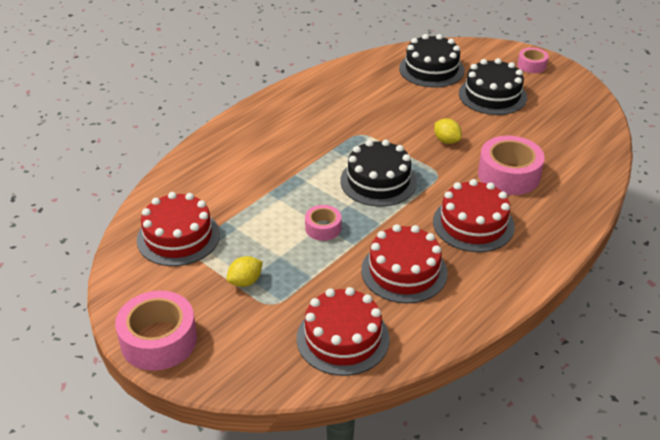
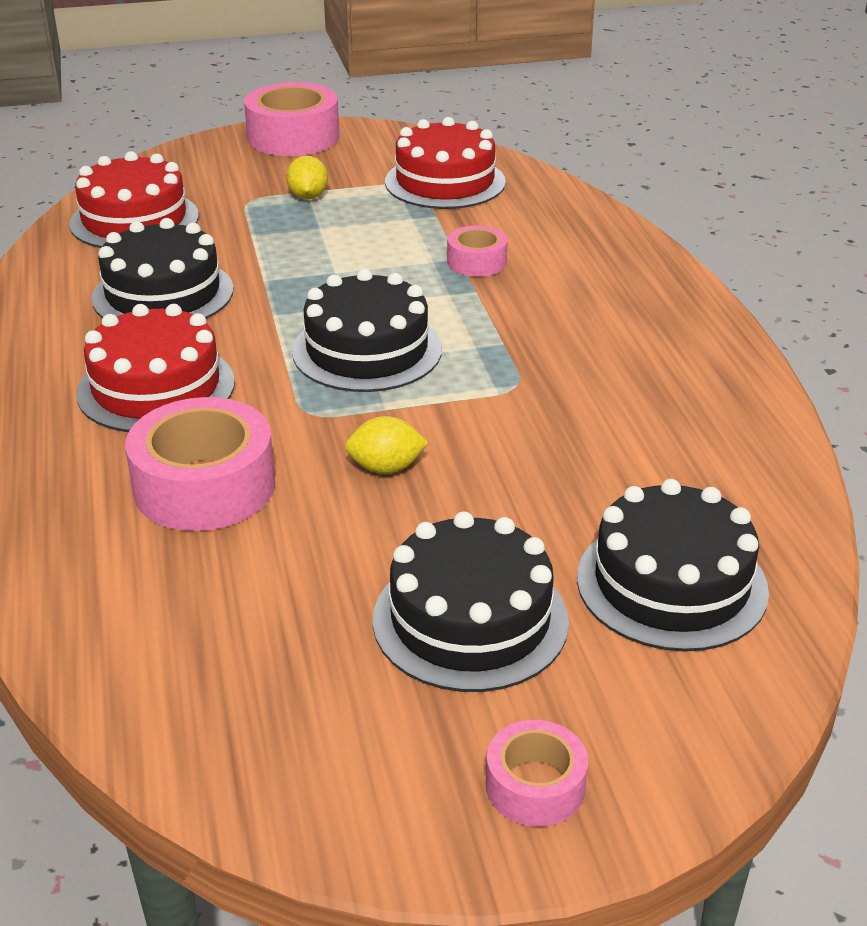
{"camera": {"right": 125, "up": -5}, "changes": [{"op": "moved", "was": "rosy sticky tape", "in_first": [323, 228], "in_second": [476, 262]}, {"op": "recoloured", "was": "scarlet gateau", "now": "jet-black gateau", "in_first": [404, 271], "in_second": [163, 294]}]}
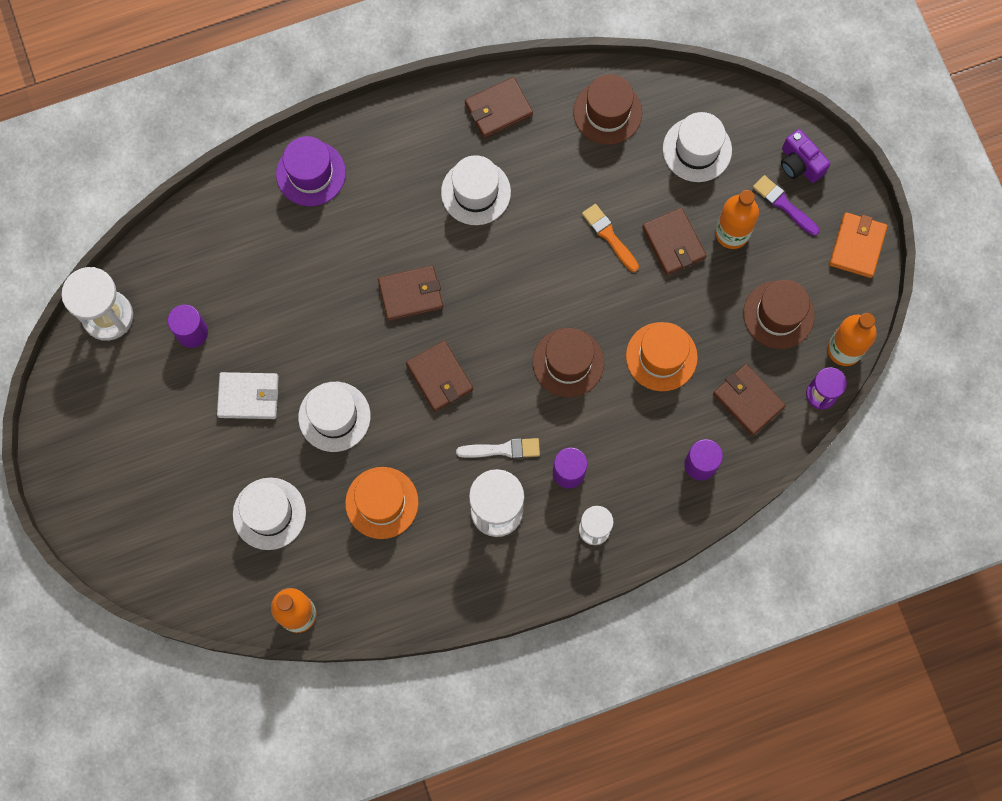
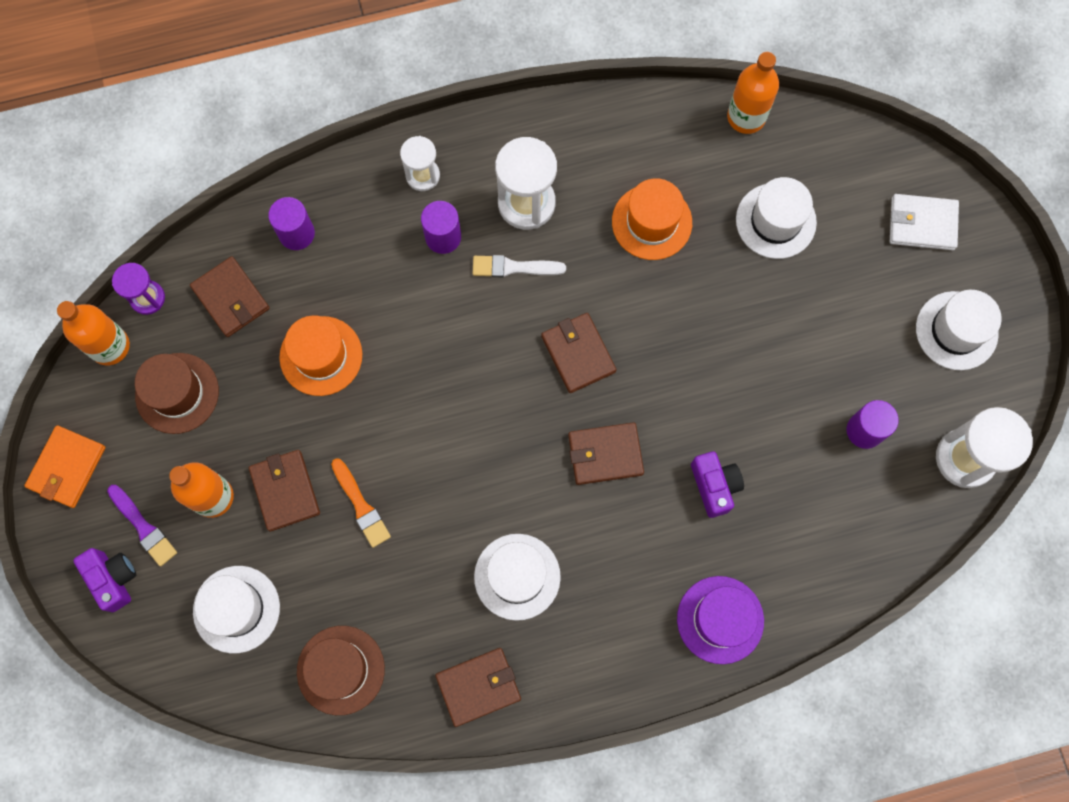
{"camera": {"right": -175, "up": 0}, "changes": [{"op": "removed", "was": "dark brown tall hat", "in_first": [568, 362]}, {"op": "added", "now": "purple compact camera", "in_second": [714, 486]}, {"op": "moved", "was": "white wallet", "in_first": [248, 396], "in_second": [922, 224]}, {"op": "moved", "was": "white tall hat", "in_first": [334, 416], "in_second": [956, 330]}]}
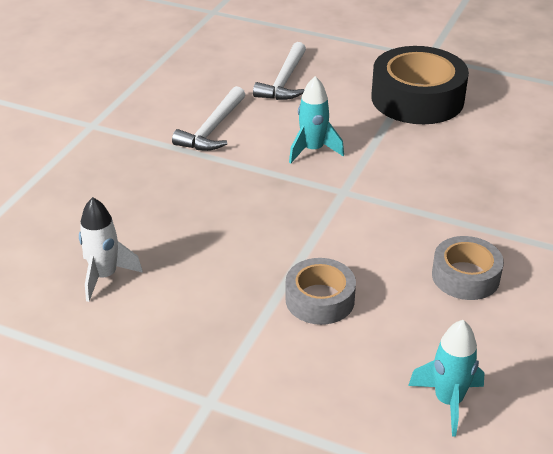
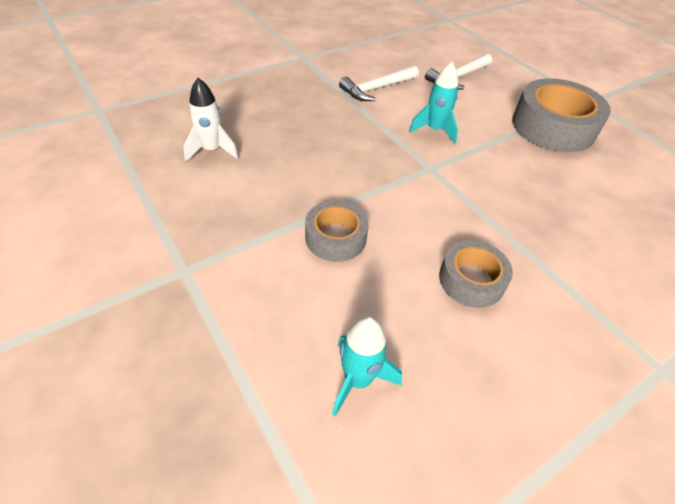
{"camera": {"right": 30, "up": 10}, "changes": [{"op": "recoloured", "was": "jet-black sticky tape", "now": "gray sticky tape", "in_first": [417, 98], "in_second": [553, 127]}]}
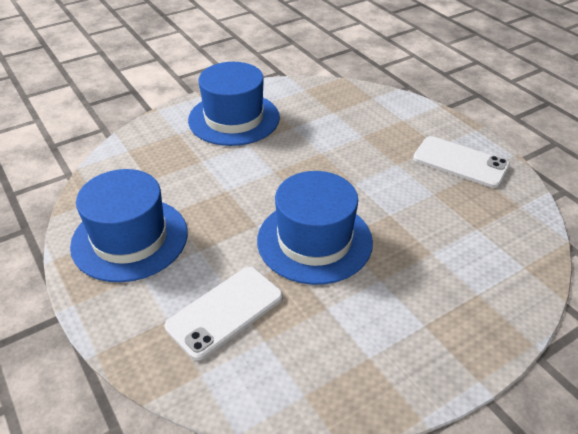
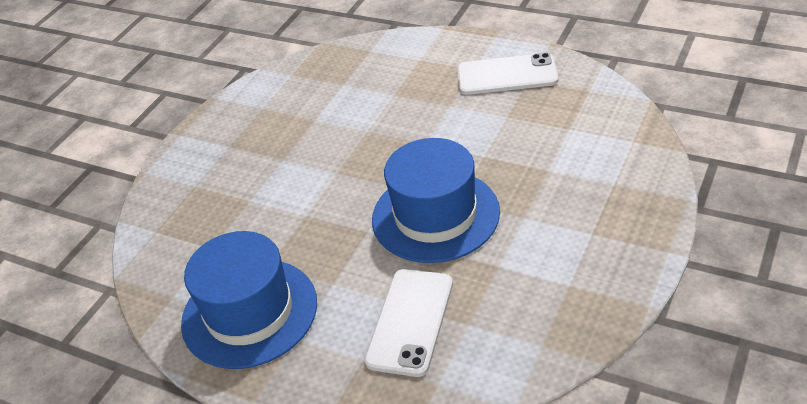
{"camera": {"right": -25, "up": 0}, "changes": [{"op": "removed", "was": "cobalt tall hat", "in_first": [234, 118]}]}
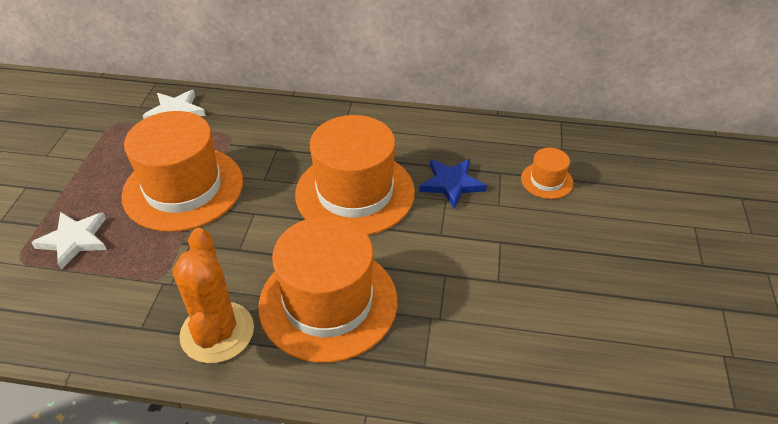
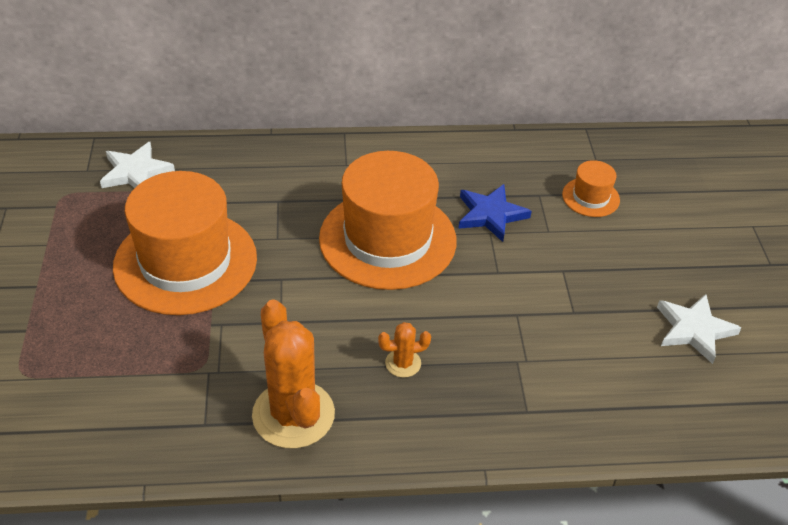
{"camera": {"right": -15, "up": 0}, "changes": [{"op": "moved", "was": "white star", "in_first": [74, 240], "in_second": [694, 330]}, {"op": "replaced", "was": "bright orange tall hat", "now": "bright orange prickly plant", "in_first": [328, 302], "in_second": [403, 363]}]}
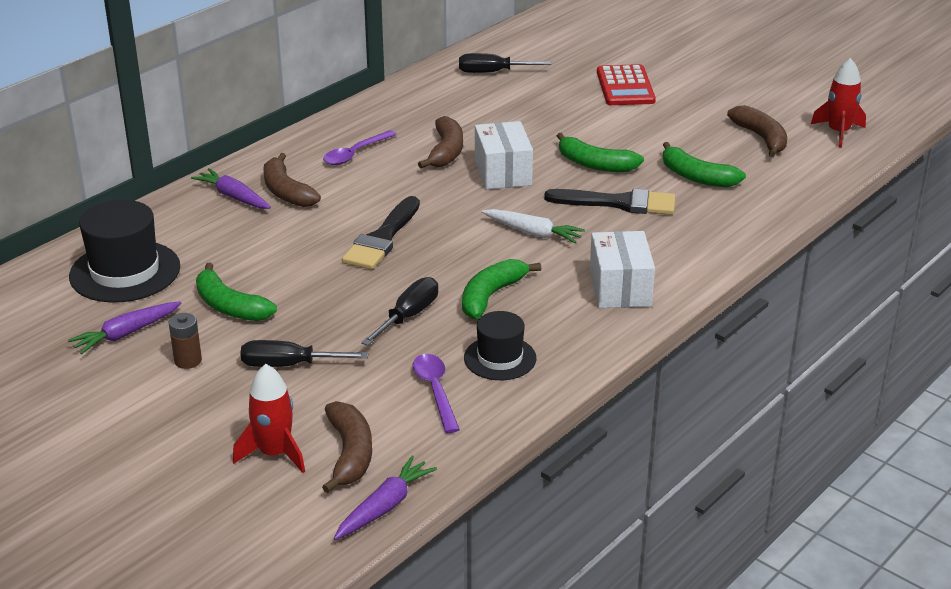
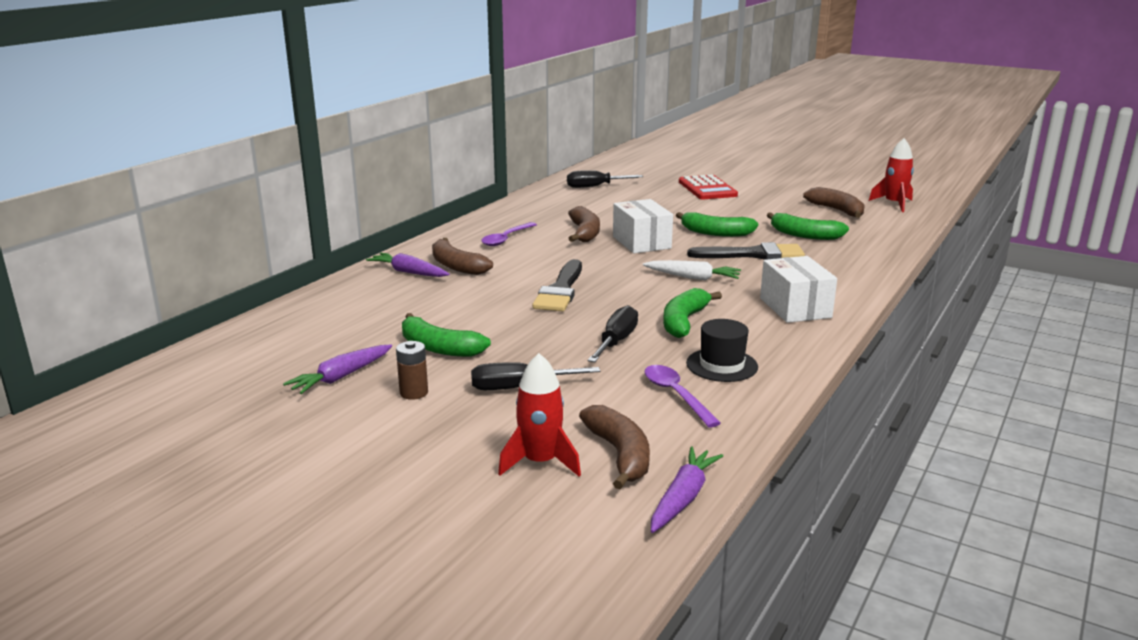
{"camera": {"right": -10, "up": -10}, "changes": [{"op": "removed", "was": "jet-black tall hat", "in_first": [125, 271]}]}
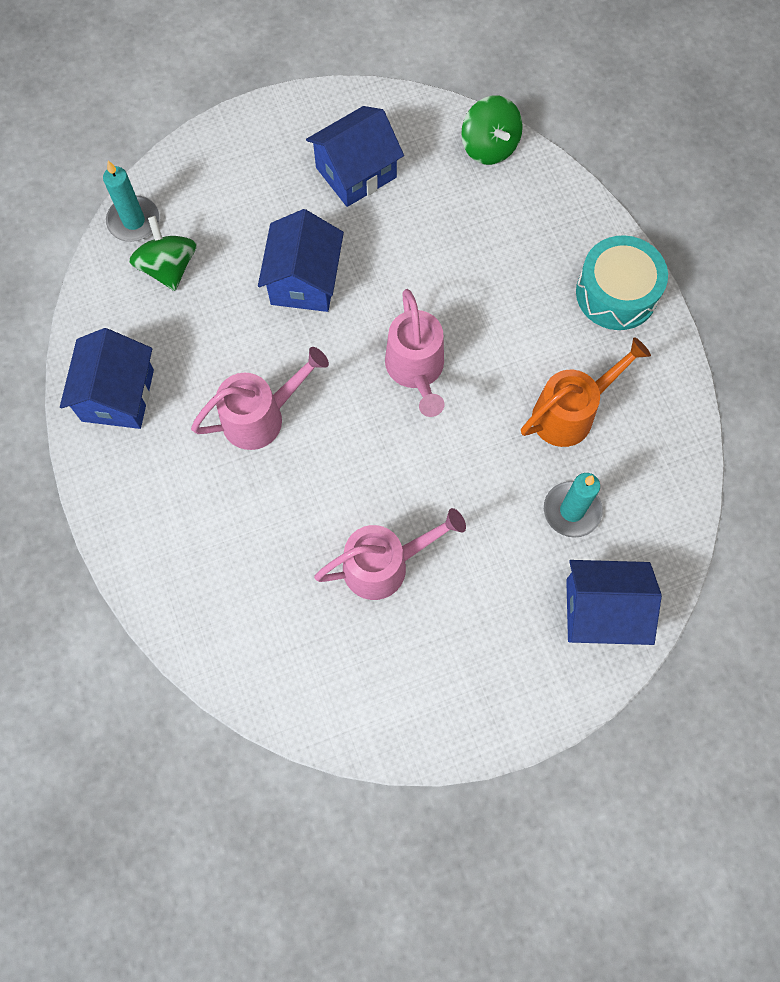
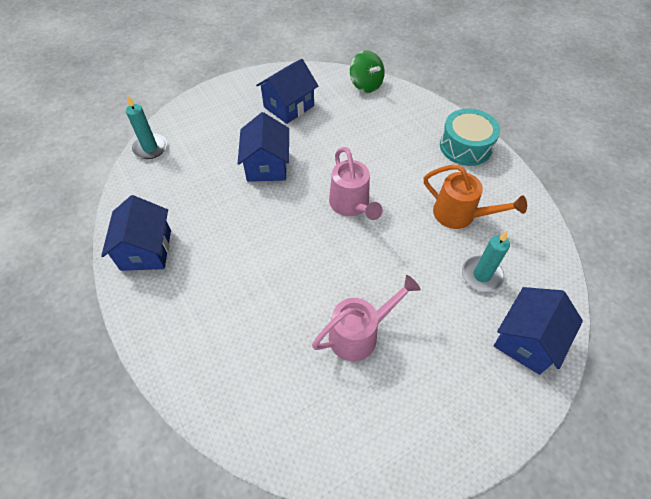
{"camera": {"right": -10, "up": -15}, "changes": [{"op": "removed", "was": "leaf-green spinning top", "in_first": [168, 267]}, {"op": "removed", "was": "rosy watering can", "in_first": [262, 416]}, {"op": "turned", "was": "bright orange watering can", "in_first": [571, 412], "in_second": [460, 215], "clockwise": 75}, {"op": "turned", "was": "cobalt house", "in_first": [601, 611], "in_second": [526, 340], "clockwise": -45}]}
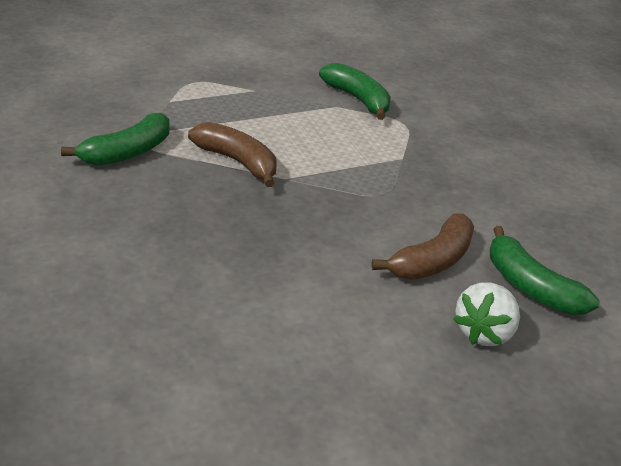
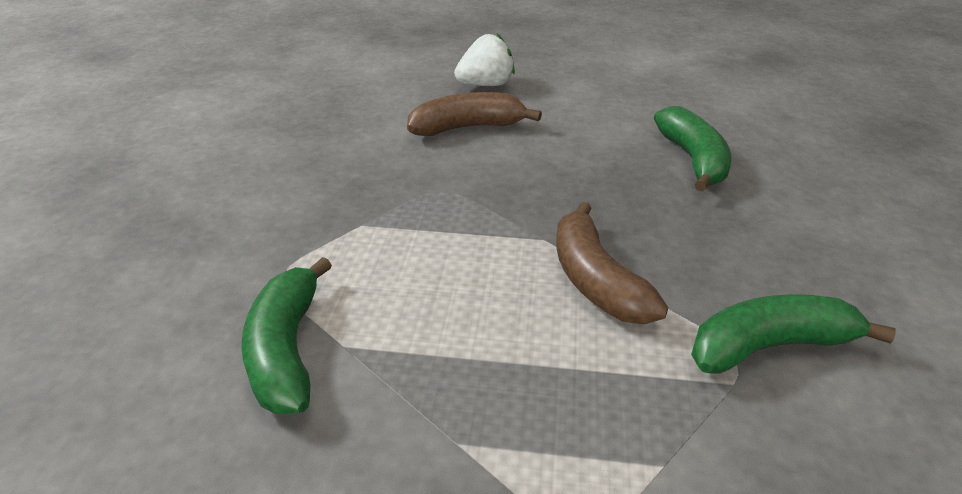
{"camera": {"right": -145, "up": 0}, "changes": [{"op": "moved", "was": "leaf-green toy banana", "in_first": [530, 286], "in_second": [693, 160]}]}
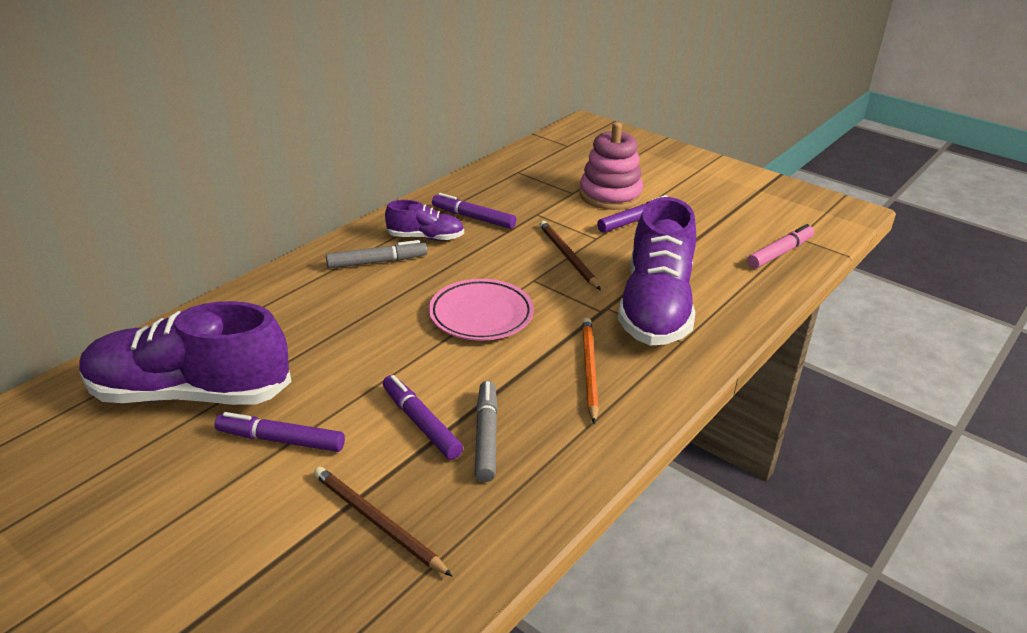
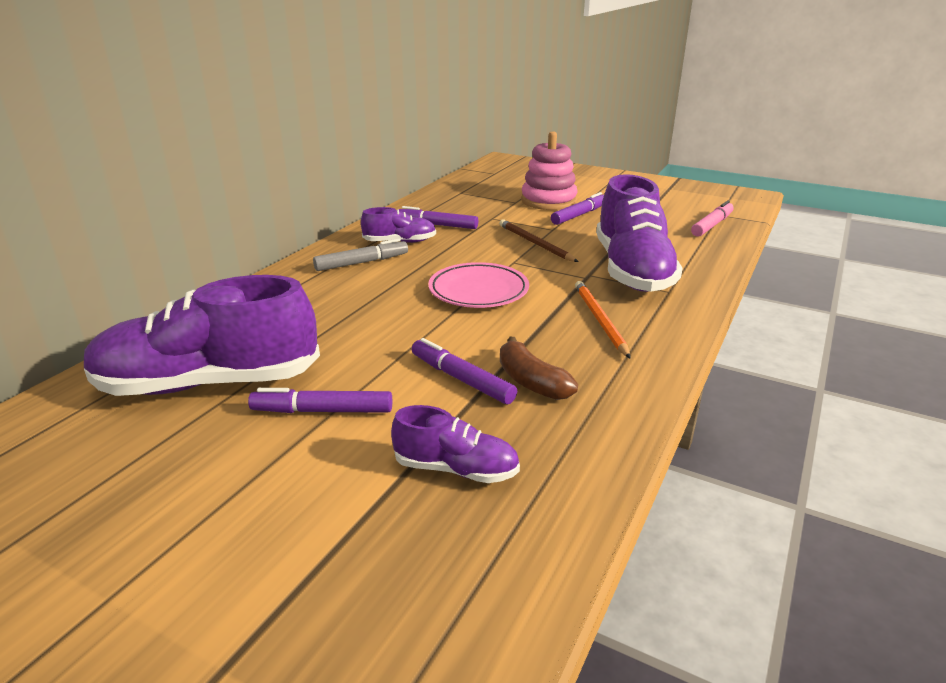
{"camera": {"right": -10, "up": -5}, "changes": [{"op": "replaced", "was": "dark brown wooden pencil", "now": "purple lace-up shoe", "in_first": [377, 522], "in_second": [456, 469]}, {"op": "replaced", "was": "gray felt pen", "now": "dark brown toy banana", "in_first": [486, 436], "in_second": [531, 382]}]}
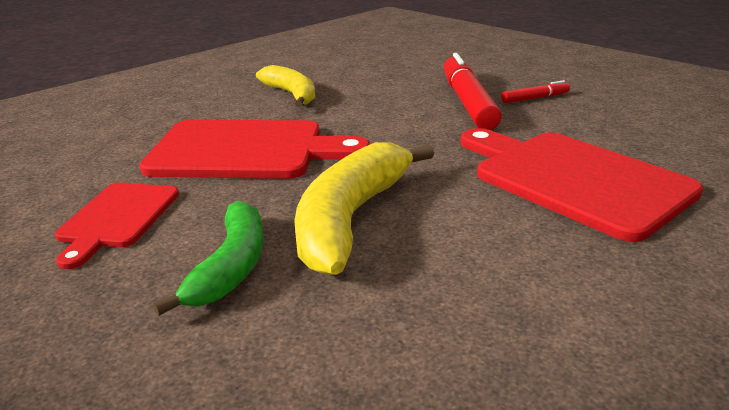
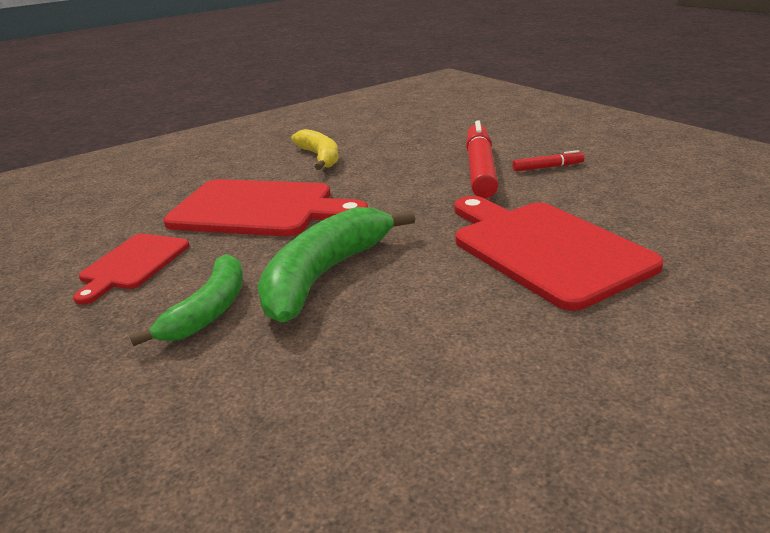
{"camera": {"right": 10, "up": 0}, "changes": [{"op": "recoloured", "was": "bright yellow toy banana", "now": "leaf-green toy banana", "in_first": [351, 218], "in_second": [325, 275]}]}
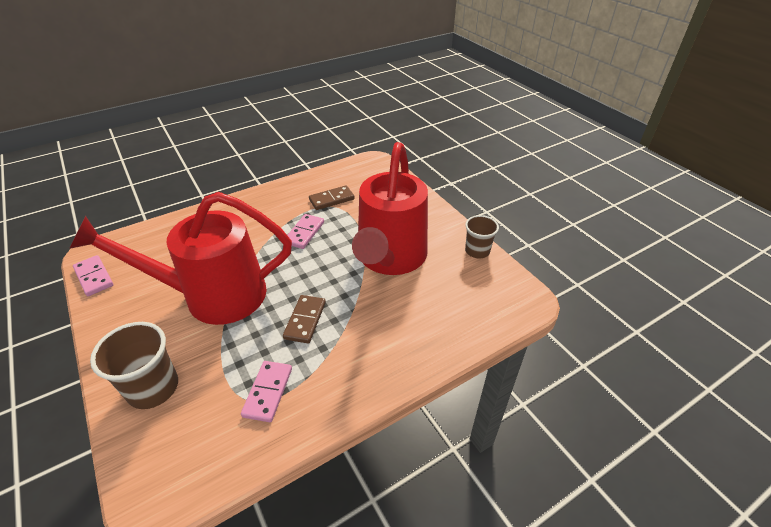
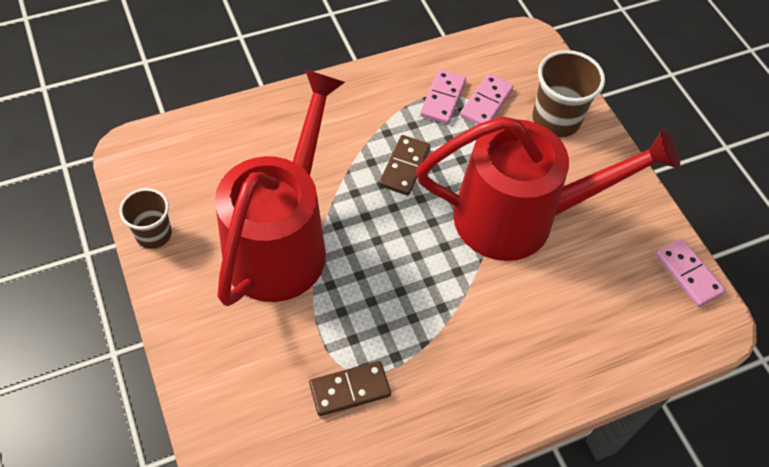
{"camera": {"right": -175, "up": 15}, "changes": [{"op": "moved", "was": "rosy domino", "in_first": [304, 233], "in_second": [486, 103]}]}
